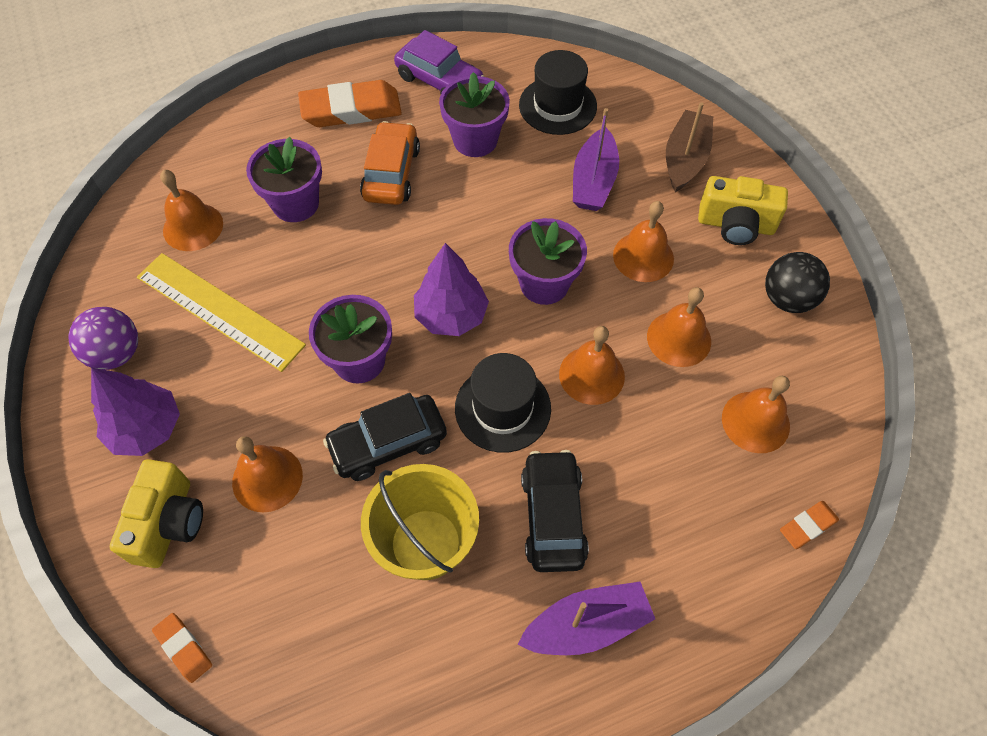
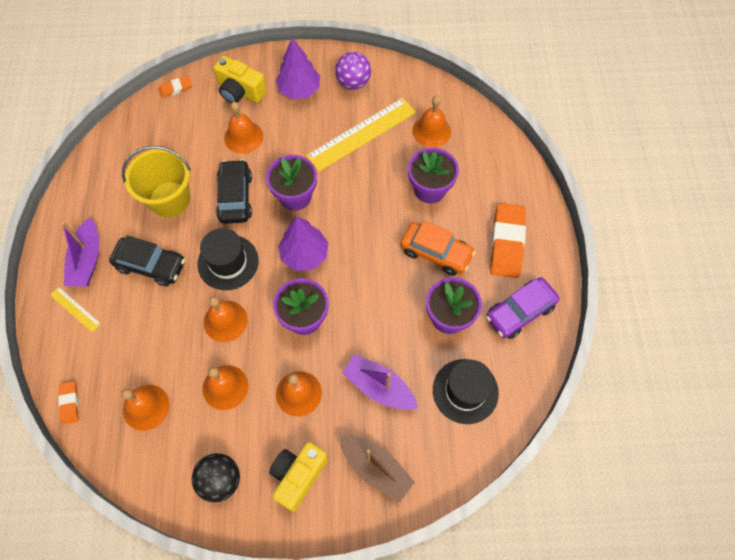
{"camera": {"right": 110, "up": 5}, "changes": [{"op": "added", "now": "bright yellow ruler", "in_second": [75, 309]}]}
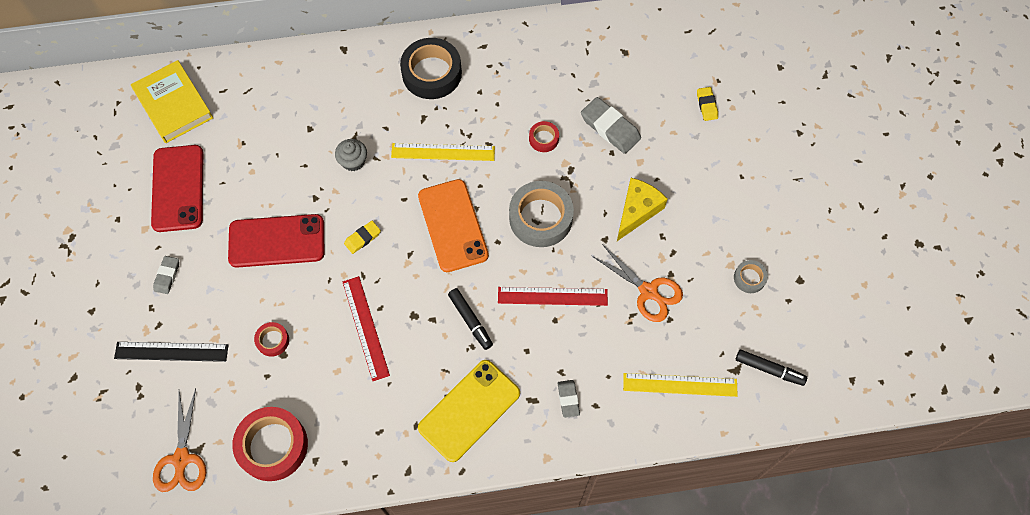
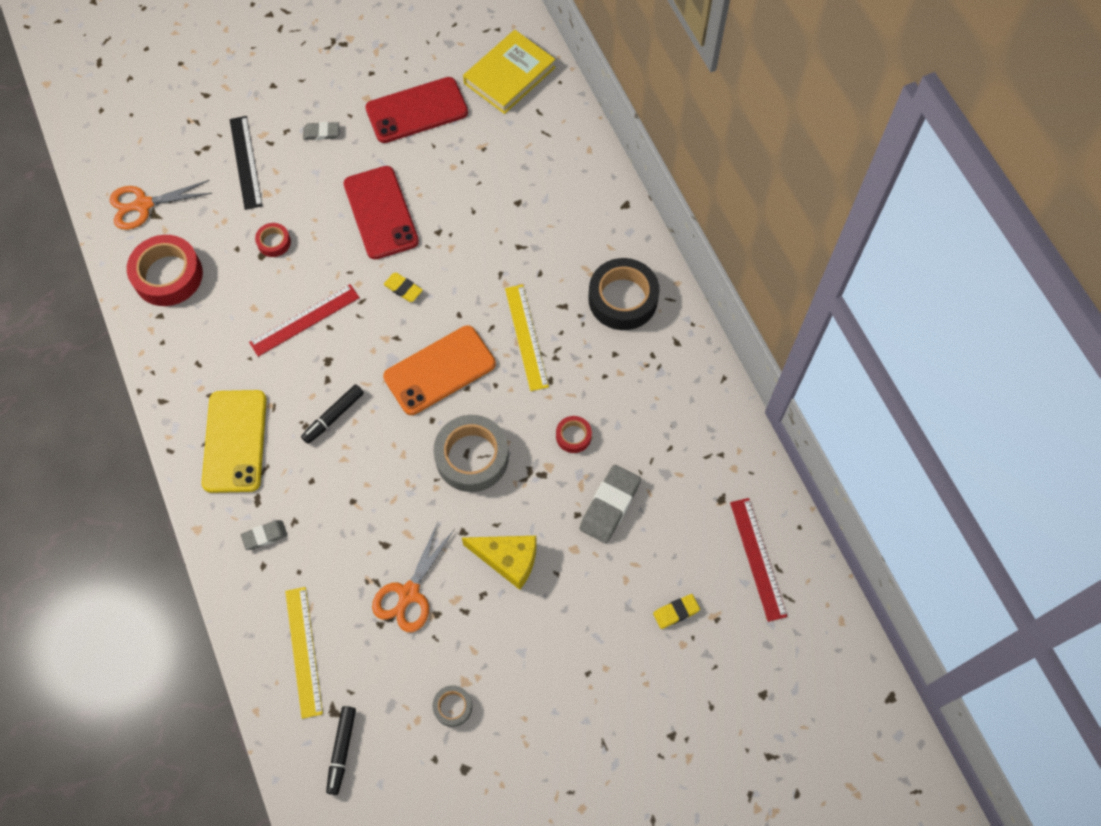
{"camera": {"right": 75, "up": 0}, "changes": [{"op": "removed", "was": "gray fairy cake", "in_first": [353, 161]}, {"op": "moved", "was": "scarlet ruler", "in_first": [552, 296], "in_second": [757, 558]}, {"op": "turned", "was": "bright yellow phone", "in_first": [469, 410], "in_second": [234, 441], "clockwise": 60}]}
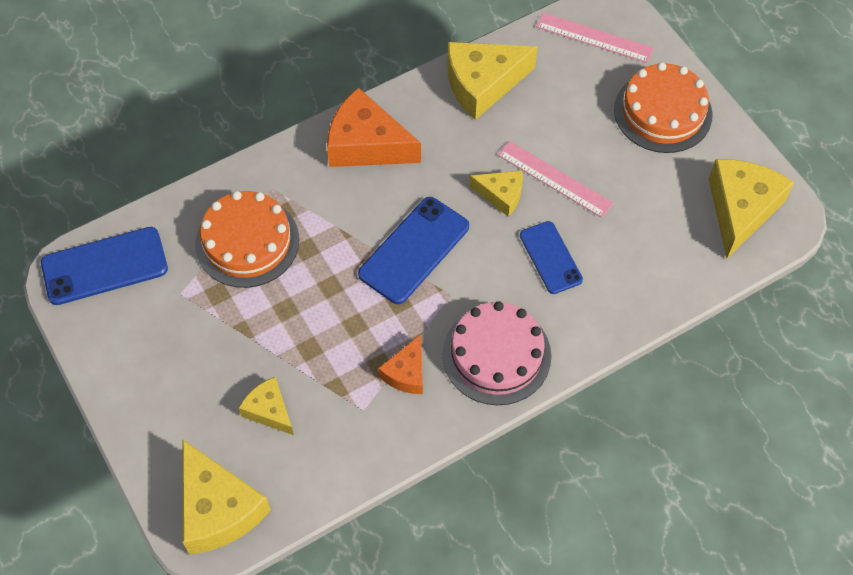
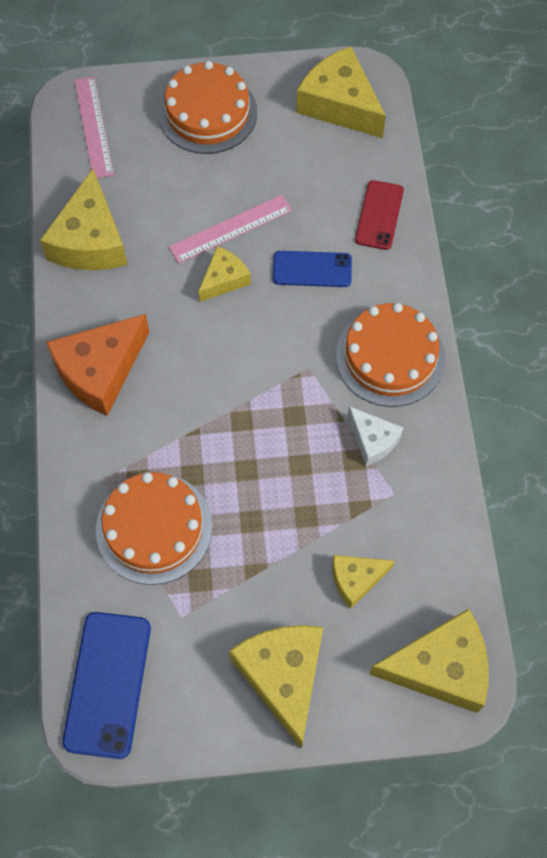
{"camera": {"right": -65, "up": 5}, "changes": [{"op": "removed", "was": "cobalt phone", "in_first": [414, 250]}, {"op": "added", "now": "bright yellow cheese wedge", "in_second": [283, 676]}, {"op": "added", "now": "scarlet phone", "in_second": [379, 215]}, {"op": "recoloured", "was": "bright orange cheese wedge", "now": "white cheese wedge", "in_first": [406, 373], "in_second": [373, 440]}, {"op": "recoloured", "was": "rosy gateau", "now": "bright orange gateau", "in_first": [496, 355], "in_second": [390, 357]}, {"op": "turned", "was": "rosy ruler", "in_first": [594, 37], "in_second": [93, 127], "clockwise": -60}]}
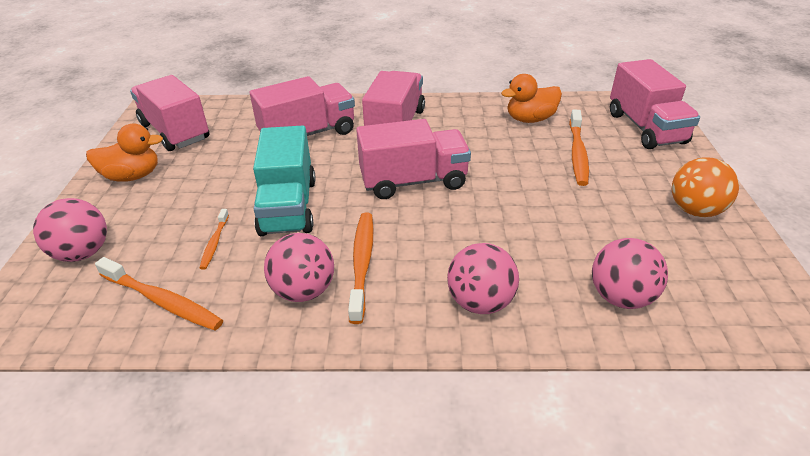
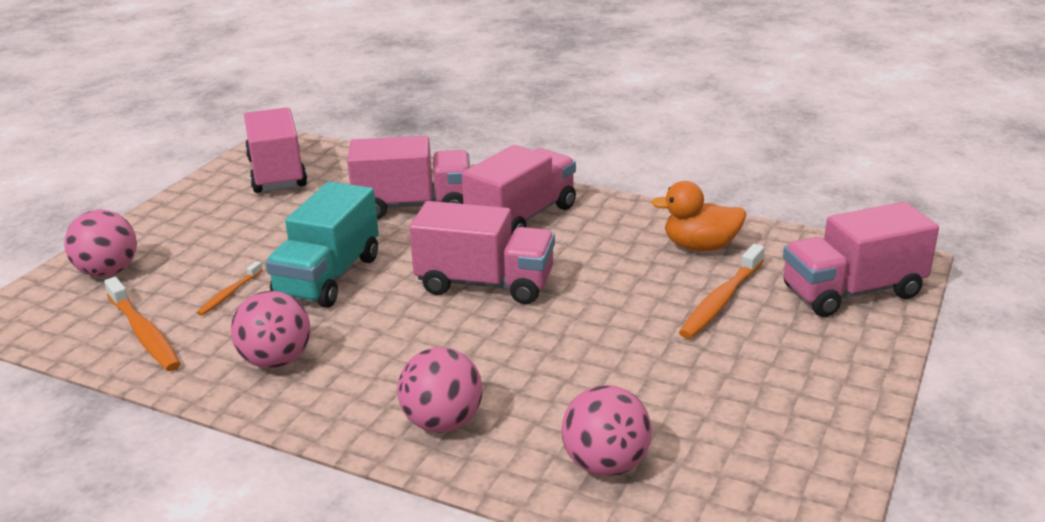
{"camera": {"right": 25, "up": -10}, "changes": [{"op": "removed", "was": "bright orange duck", "in_first": [132, 176]}, {"op": "removed", "was": "bright orange toothbrush", "in_first": [362, 263]}, {"op": "removed", "was": "bright orange ball", "in_first": [695, 210]}, {"op": "turned", "was": "rosy lorry", "in_first": [645, 128], "in_second": [852, 292], "clockwise": 60}]}
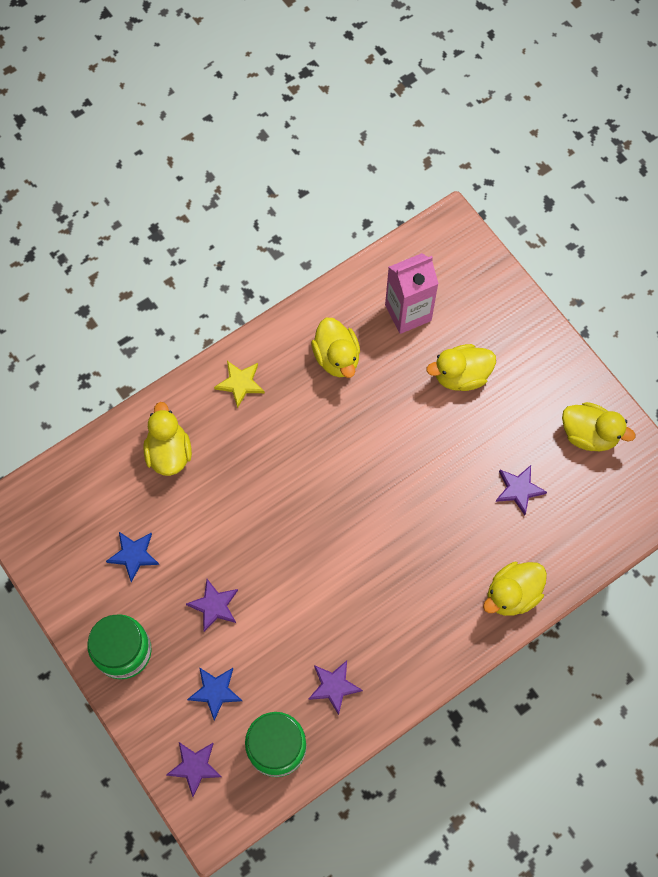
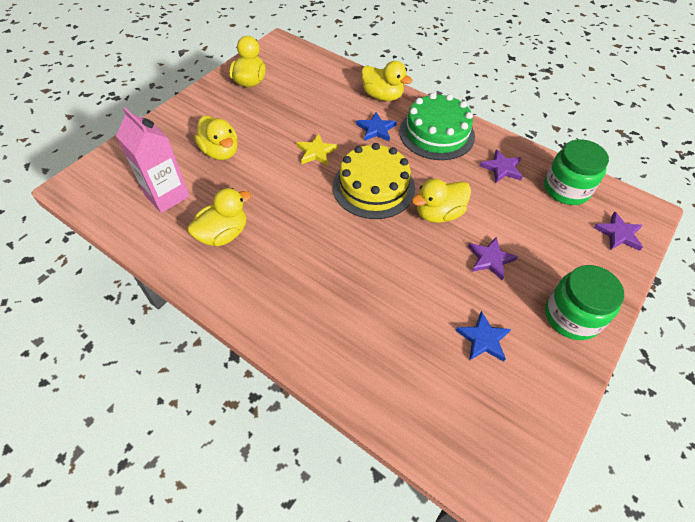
{"camera": {"right": -110, "up": -15}, "changes": [{"op": "removed", "was": "purple star", "in_first": [519, 489]}, {"op": "added", "now": "bright yellow gateau", "in_second": [373, 187]}, {"op": "added", "now": "leaf-green gateau", "in_second": [436, 133]}, {"op": "moved", "was": "bright yellow duck", "in_first": [169, 452], "in_second": [438, 213]}, {"op": "moved", "was": "cobalt star", "in_first": [215, 691], "in_second": [376, 129]}, {"op": "moved", "was": "bright yellow star", "in_first": [240, 383], "in_second": [316, 152]}]}
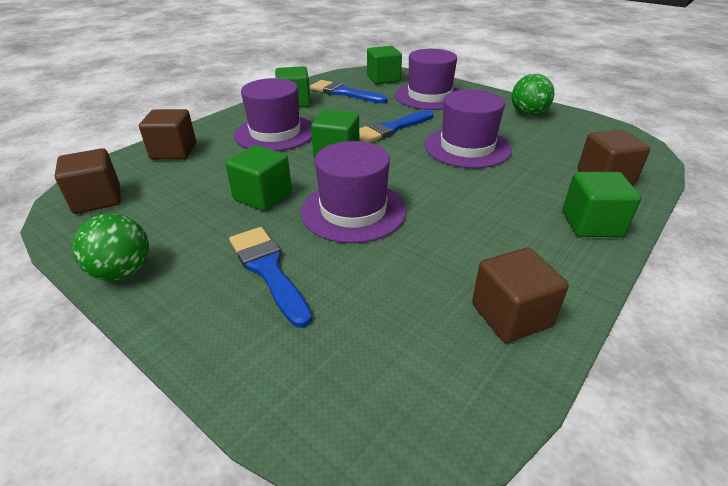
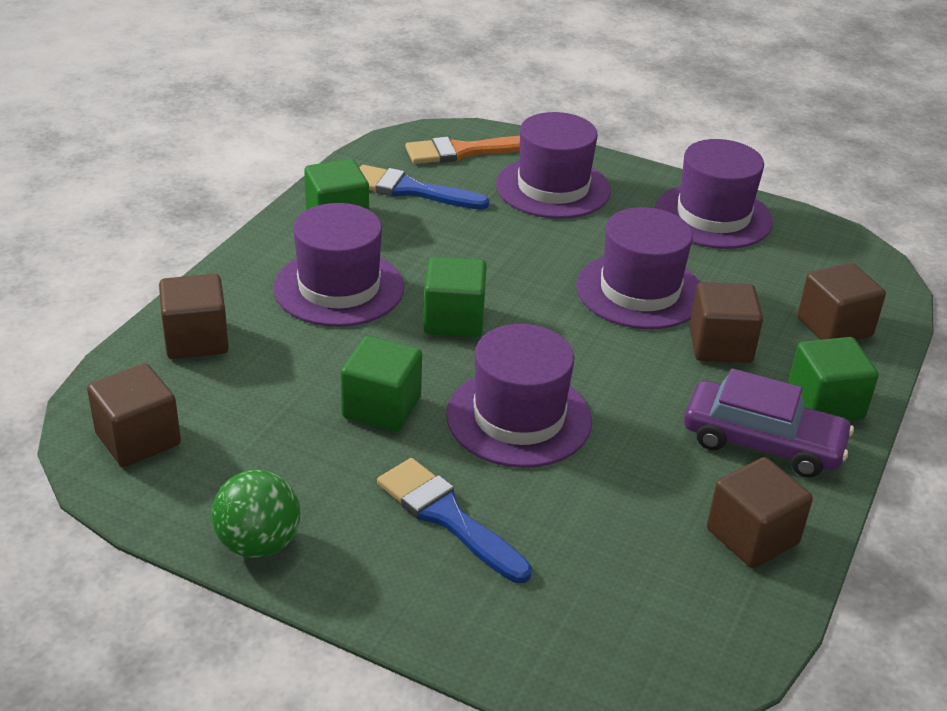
{"camera": {"right": -15, "up": 0}, "changes": [{"op": "removed", "was": "cobalt paintbrush", "in_first": [390, 129]}, {"op": "added", "now": "purple automobile", "in_second": [762, 442]}, {"op": "added", "now": "dark brown cube", "in_second": [720, 345]}, {"op": "replaced", "was": "leaf-green cube", "now": "bright orange paintbrush", "in_first": [383, 79], "in_second": [464, 151]}, {"op": "replaced", "was": "leaf-green ball", "now": "purple tall hat", "in_first": [528, 114], "in_second": [713, 216]}]}
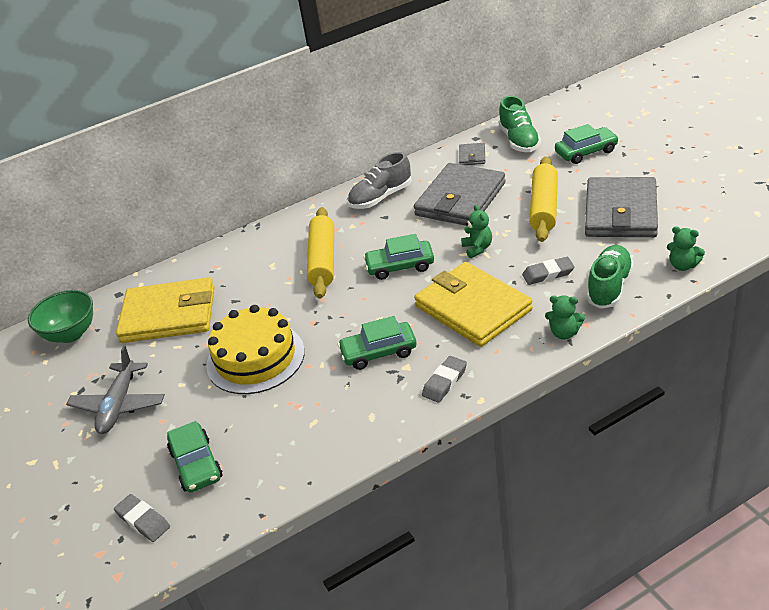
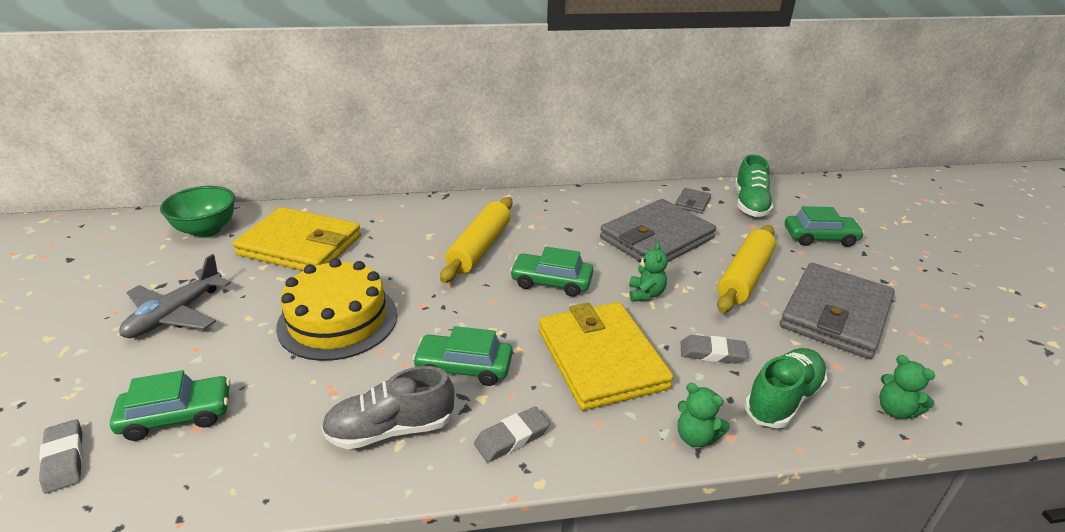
{"camera": {"right": 15, "up": -5}, "changes": [{"op": "moved", "was": "gray lace-up shoe", "in_first": [381, 197], "in_second": [391, 429]}, {"op": "turned", "was": "leaf-green automobile", "in_first": [196, 465], "in_second": [177, 415], "clockwise": -105}]}
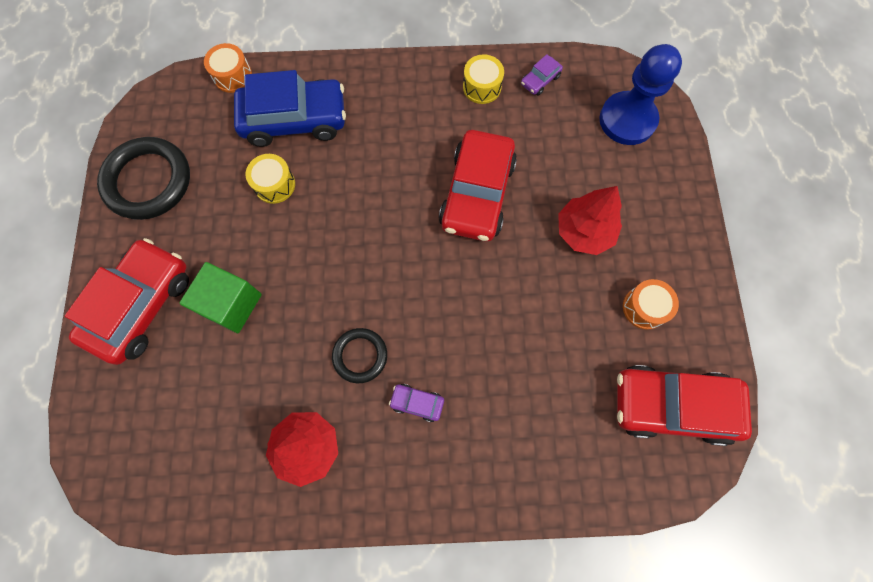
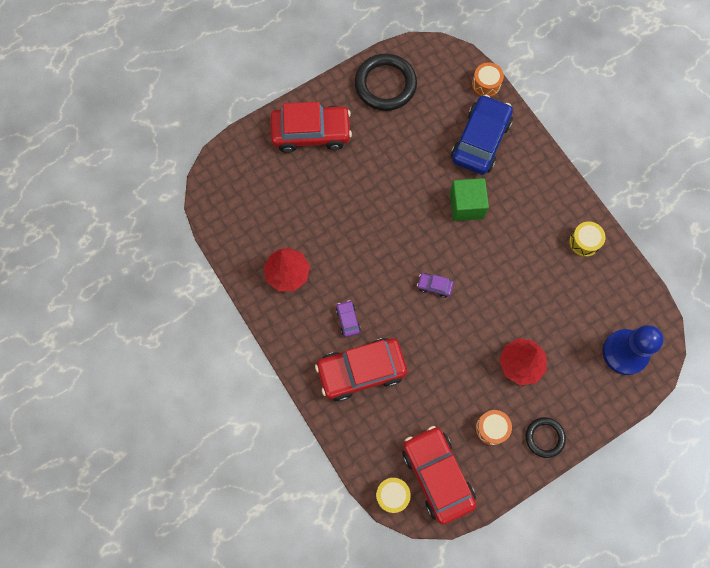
{"camera": {"right": 60, "up": 0}, "changes": [{"op": "moved", "was": "leaf-green cube", "in_first": [231, 304], "in_second": [466, 205]}, {"op": "moved", "was": "bright yellow drum", "in_first": [274, 184], "in_second": [392, 495]}, {"op": "moved", "was": "jet-black torus", "in_first": [360, 356], "in_second": [544, 437]}, {"op": "moved", "was": "scarlet automobile", "in_first": [477, 194], "in_second": [361, 371]}, {"op": "moved", "was": "purple automobile", "in_first": [540, 80], "in_second": [434, 286]}, {"op": "turned", "was": "cobalt automobile", "in_first": [295, 120], "in_second": [480, 140], "clockwise": -120}]}
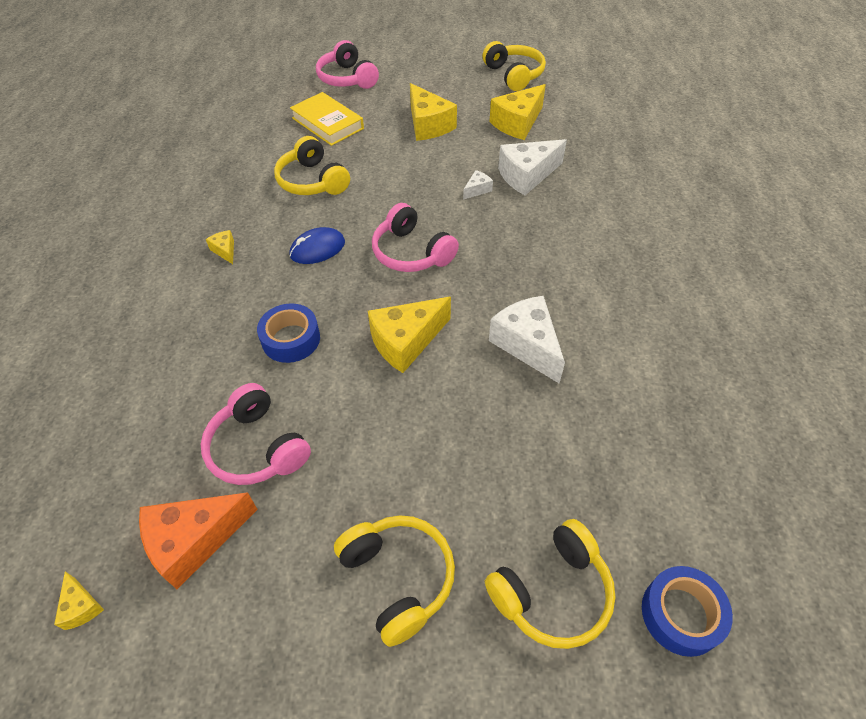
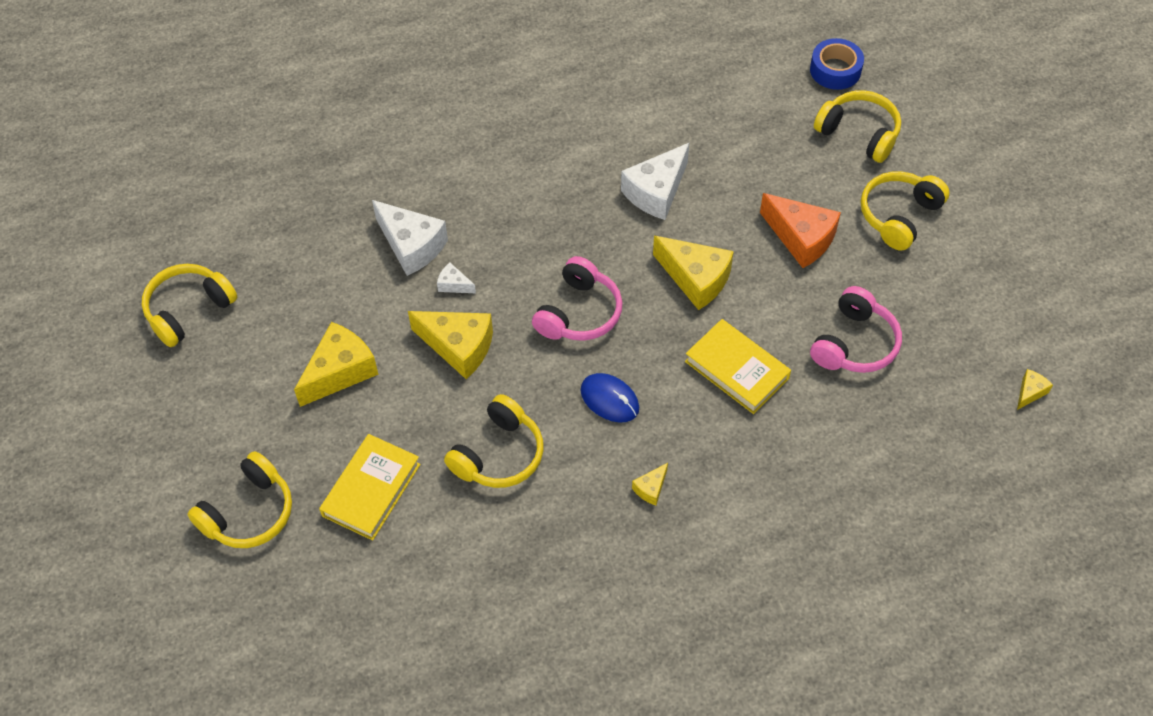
{"camera": {"right": -110, "up": 5}, "changes": [{"op": "moved", "was": "bright orange cheese wedge", "in_first": [194, 541], "in_second": [801, 238]}, {"op": "moved", "was": "bright yellow cheese wedge", "in_first": [517, 123], "in_second": [458, 347]}, {"op": "replaced", "was": "cobalt sticky tape", "now": "bright yellow hardback", "in_first": [291, 339], "in_second": [737, 370]}, {"op": "recoloured", "was": "rosy headset", "now": "bright yellow headset", "in_first": [347, 78], "in_second": [249, 512]}]}
